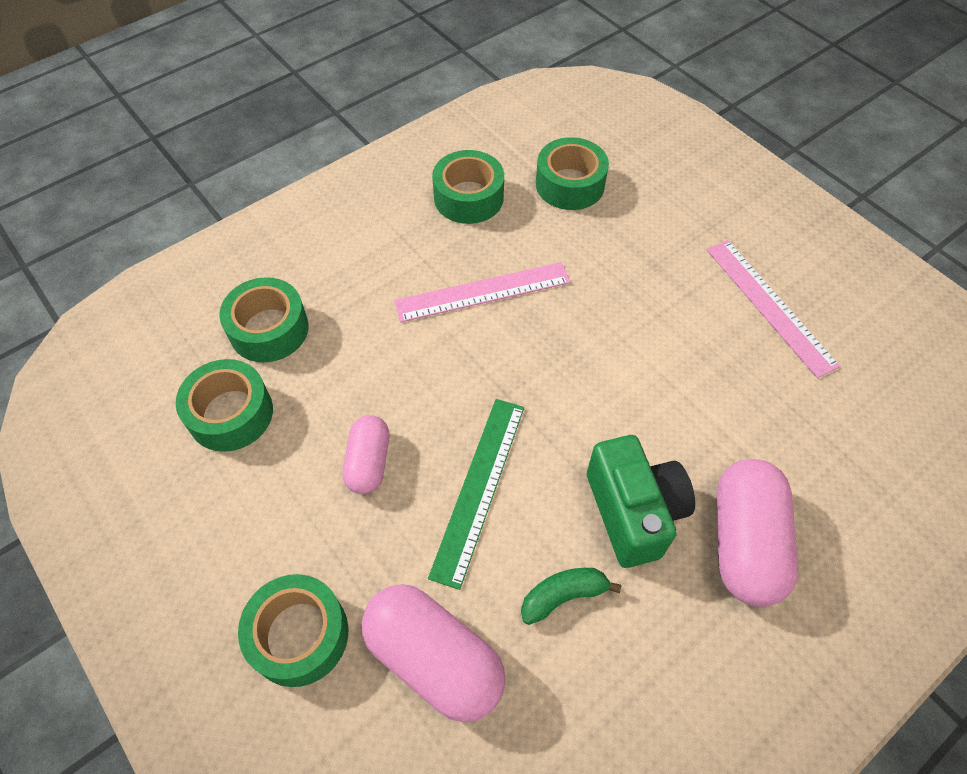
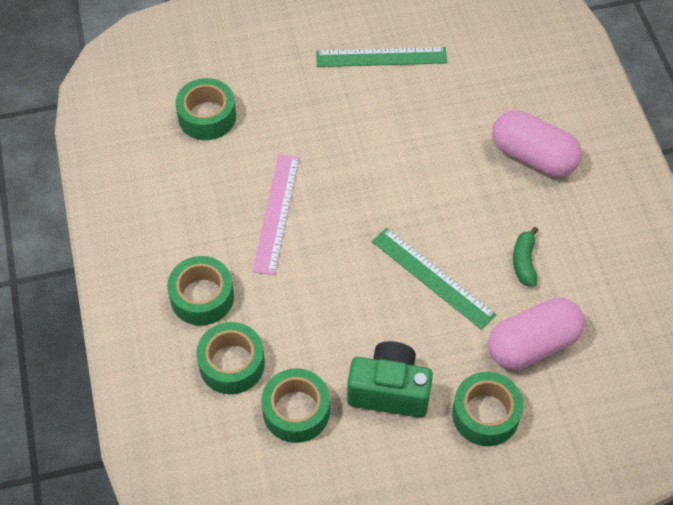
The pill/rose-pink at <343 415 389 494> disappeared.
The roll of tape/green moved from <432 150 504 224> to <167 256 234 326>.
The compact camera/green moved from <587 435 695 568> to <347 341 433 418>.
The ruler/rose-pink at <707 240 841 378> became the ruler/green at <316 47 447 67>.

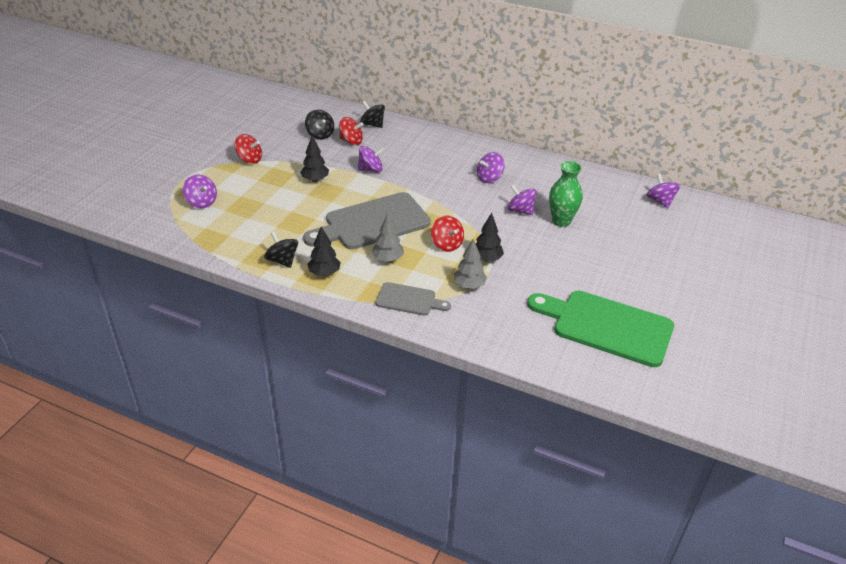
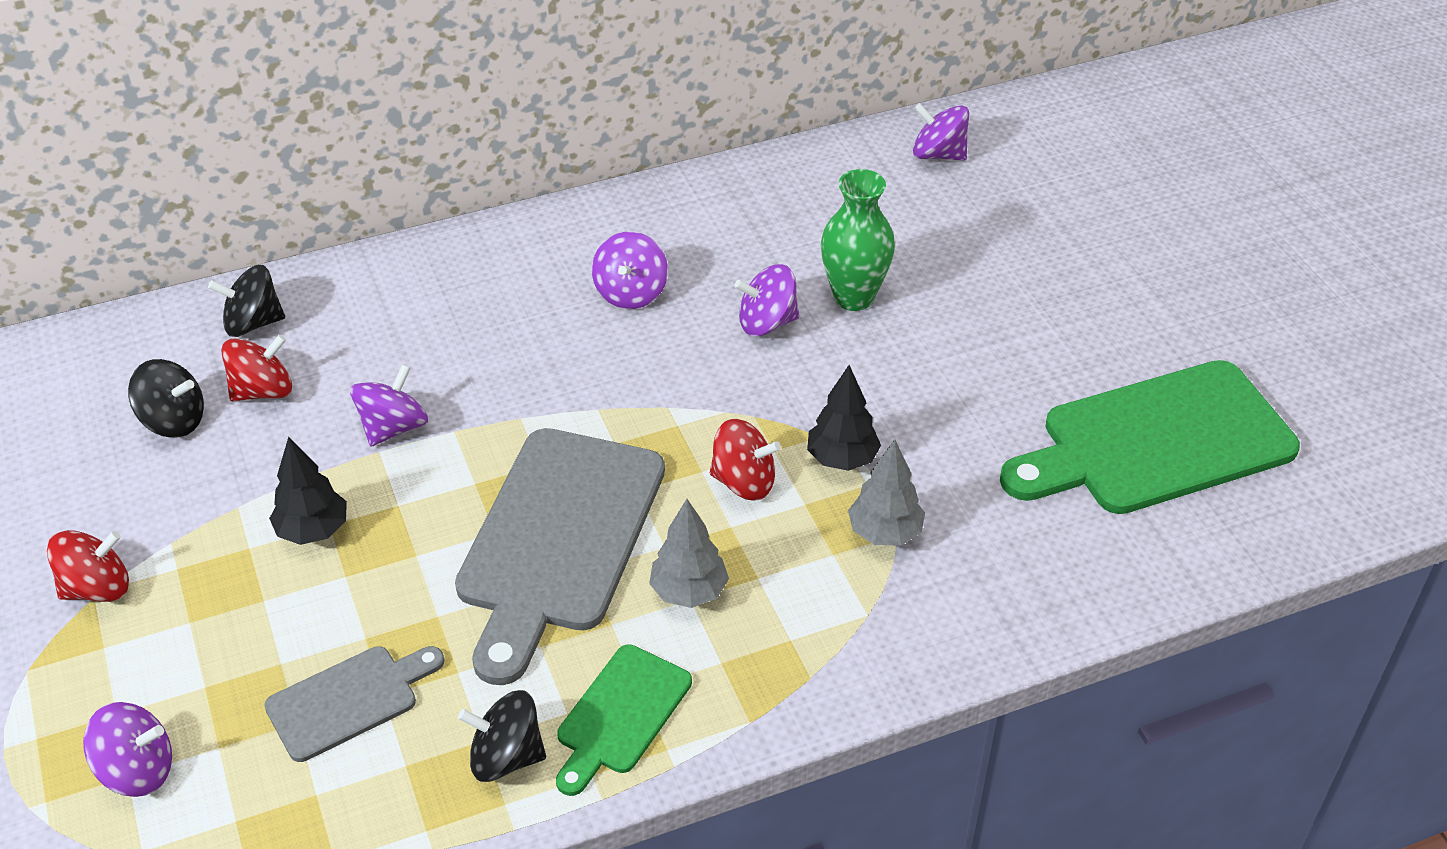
The cutting board/grey moved from <375 282 451 315> to <264 646 445 762>.
The tree/black at <307 226 341 276> was replaced by the cutting board/green at <556 644 692 796>.

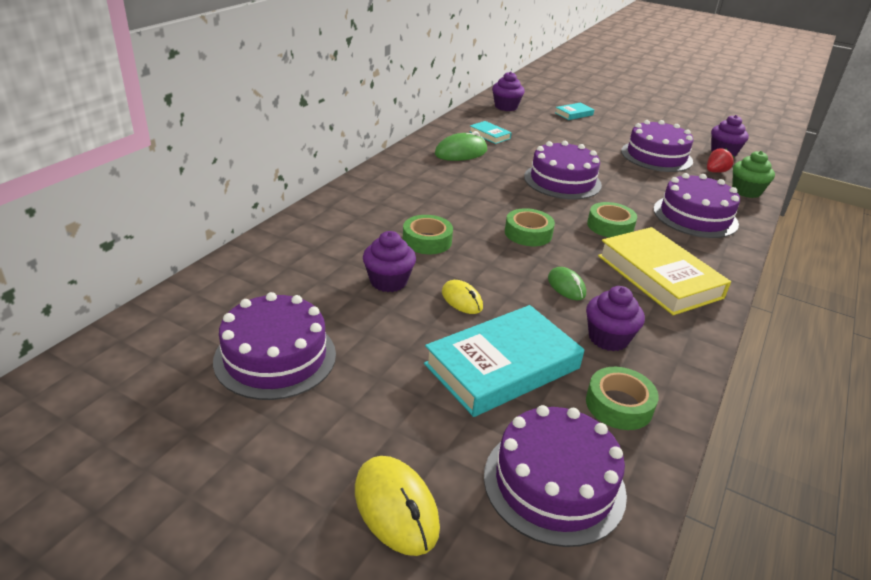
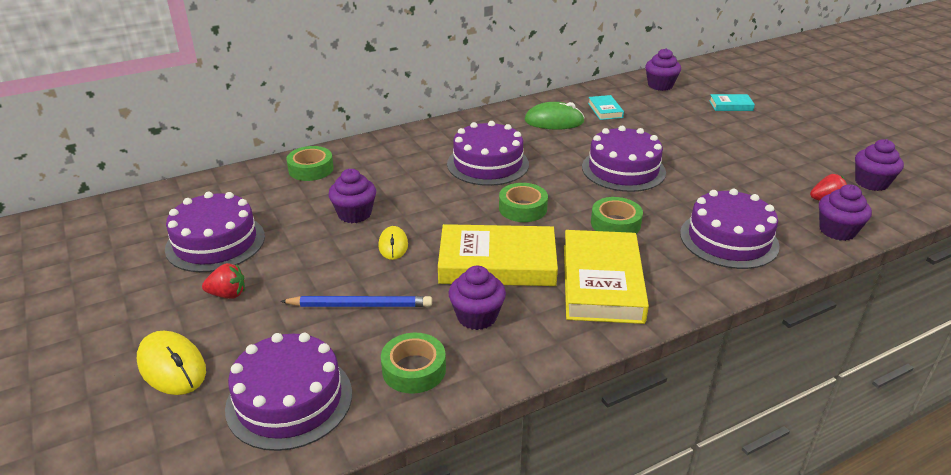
The berry/red at <202 263 245 299> appeared.
The roll of tape/green moved from <403 215 453 254> to <286 146 334 181>.
The layer cake/purple moved from <621 120 693 172> to <447 121 529 186>.
The hardback/turquoise at <424 305 584 417> was replaced by the pencil/blue at <280 296 432 307>.
The mouse/green at <548 267 586 300> was replaced by the hardback/bright yellow at <438 224 558 286>.
The cupcake/green at <732 151 775 198> became the cupcake/purple at <819 184 872 241>.
The mouse/bright yellow at <355 456 440 556> turned 45 degrees counterclockwise.

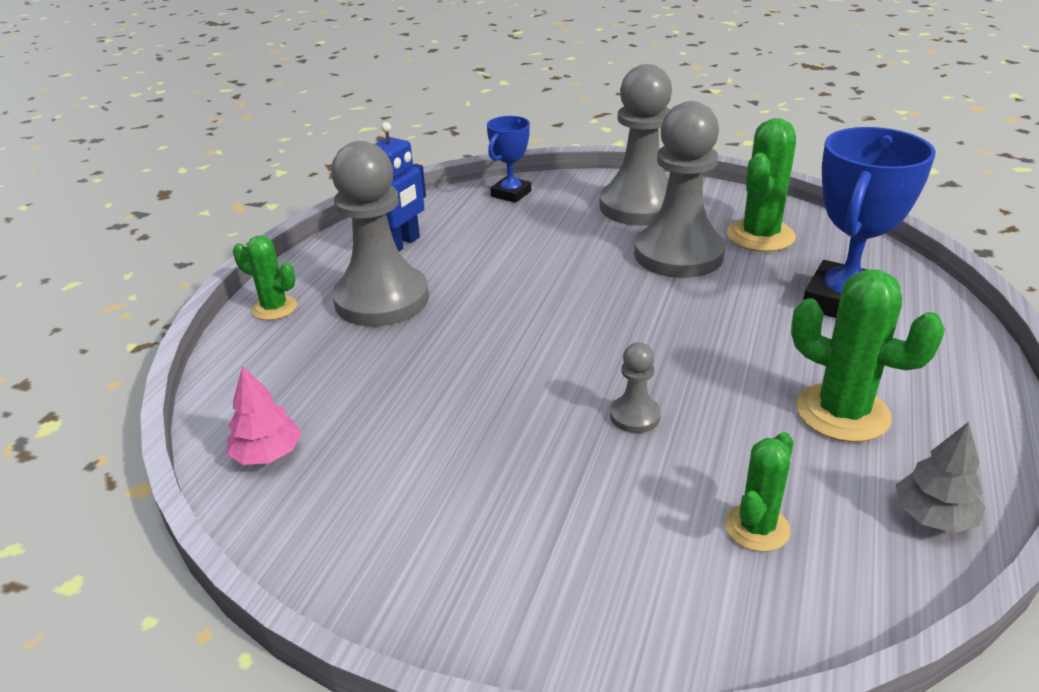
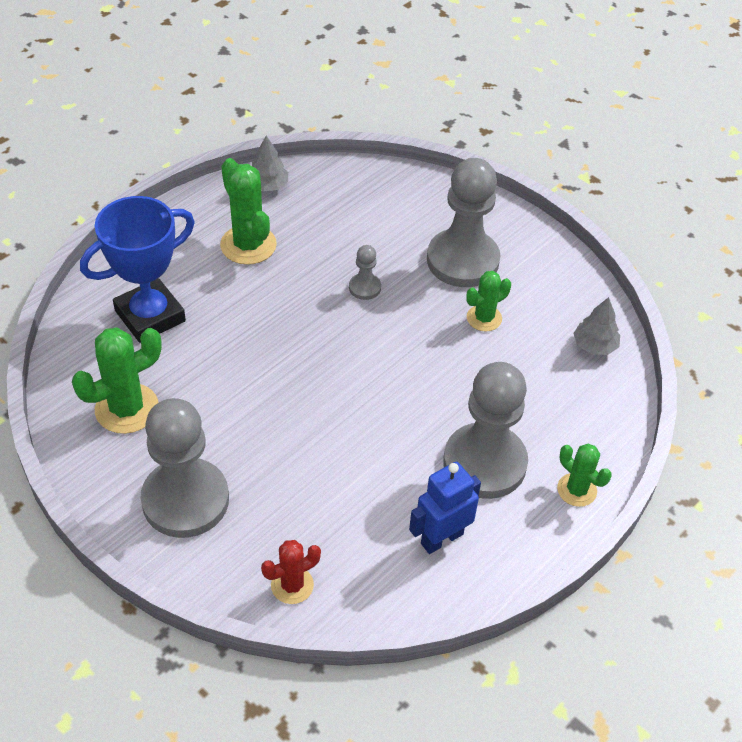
The chess pawn/grey moved from <634 101 725 278> to <427 158 500 287>.
The saguaro cactus/green moved from <725 432 793 552> to <466 271 511 332>.
The prize cup/blue at <487 116 531 203> was replaced by the saguaro cactus/red at <261 540 321 604>.
The tree/rose-pink at <227 366 301 465> became the tree/grey at <573 297 620 355>.

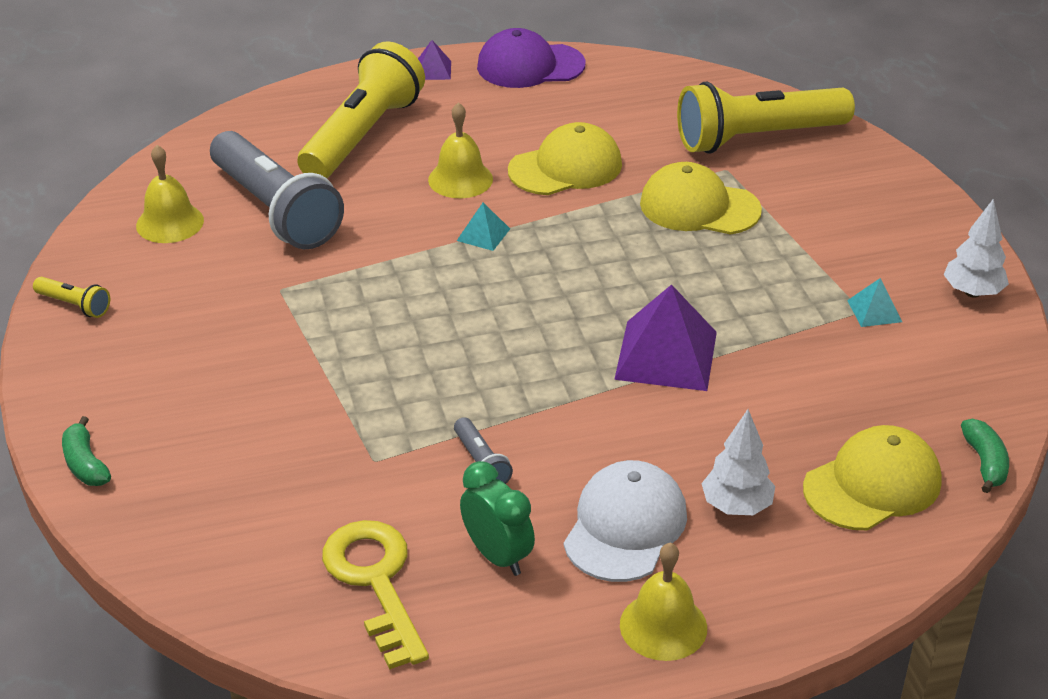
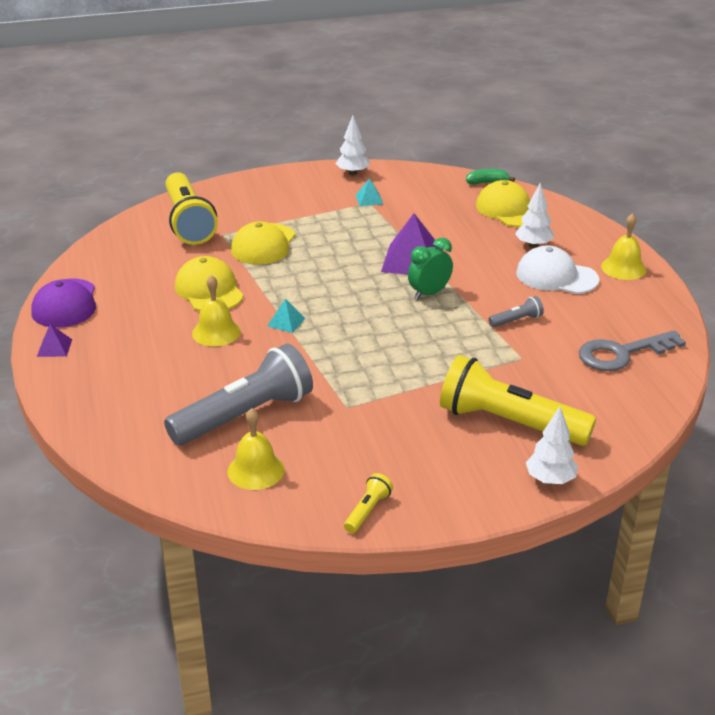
The pocket torch/bright yellow moved from <297 41 425 178> to <440 355 596 446>.
The alarm clock/green moved from <460 461 535 576> to <408 237 453 300>.
The banana/green at <62 416 111 486> was replaced by the tree/snow-white at <526 407 578 484>.
The door key/bright yellow at <322 520 429 670> became the door key/grey at <579 330 686 371>.

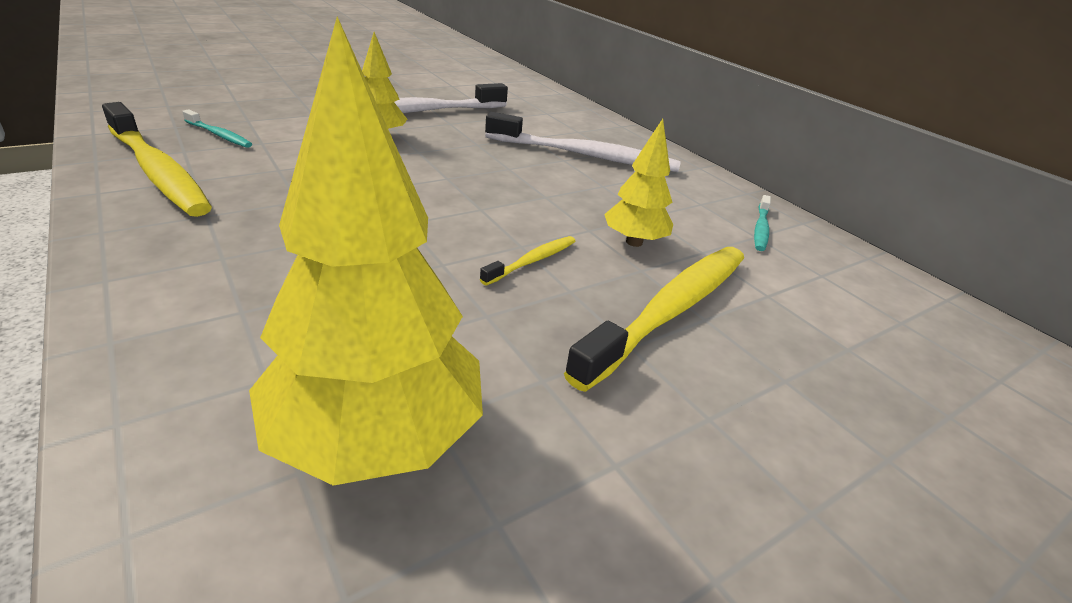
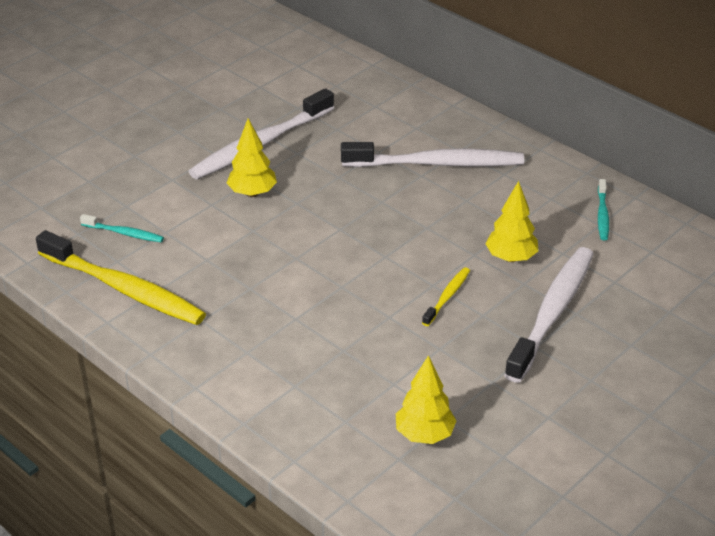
The toothbrush/bright yellow at <564 247 744 392> became the toothbrush/snow-white at <504 247 593 383>.
The tree/bright yellow at <249 17 483 486> changed to 0.54 times the size.

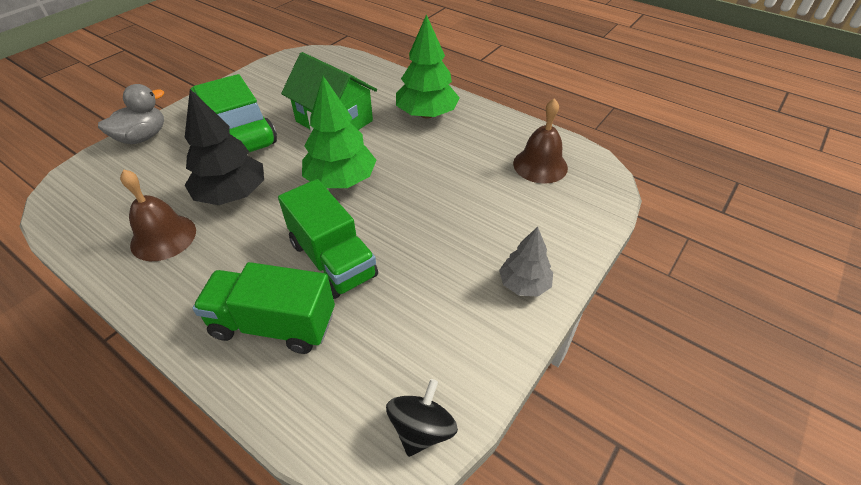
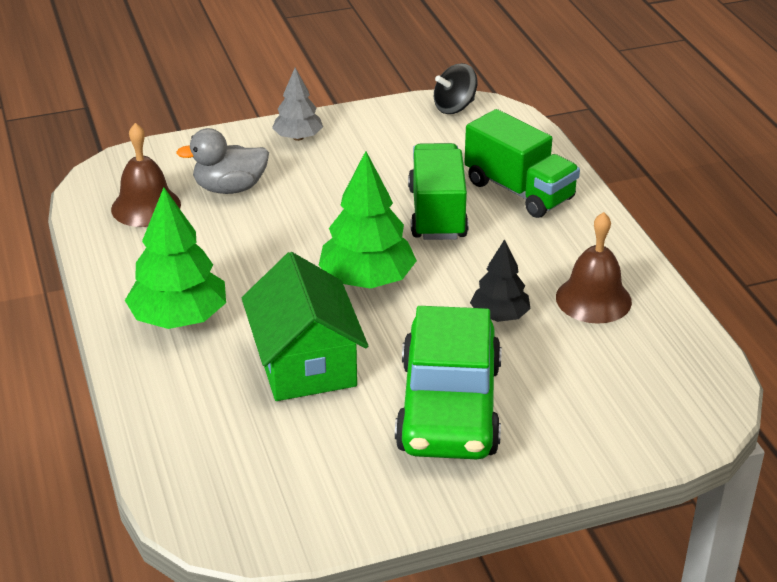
The toy duck/grey moved from <98 84 164 144> to <176 128 269 194>.
The tree/black at <184 89 264 205> changed to 0.60 times the size.

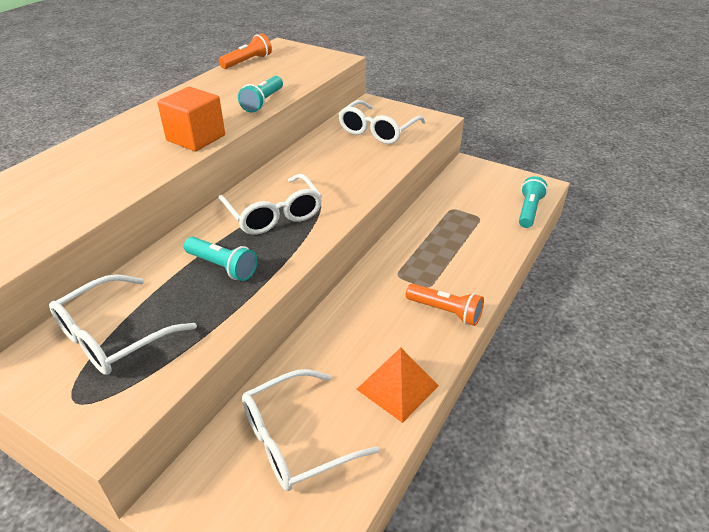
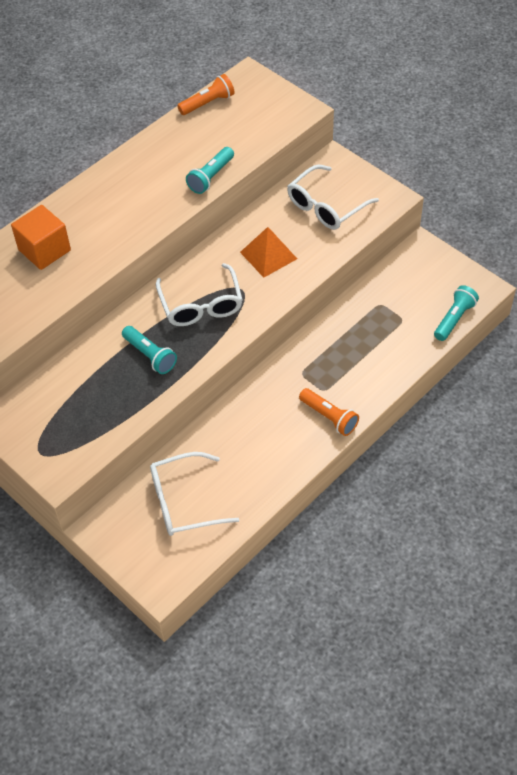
The spectacles/snow-white at <49 274 197 375> disappeared.
The solid cube/bright orange moved from <157 87 225 151> to <11 205 71 270>.
The solid pyramid/bright orange moved from <356 348 439 423> to <240 227 297 278>.

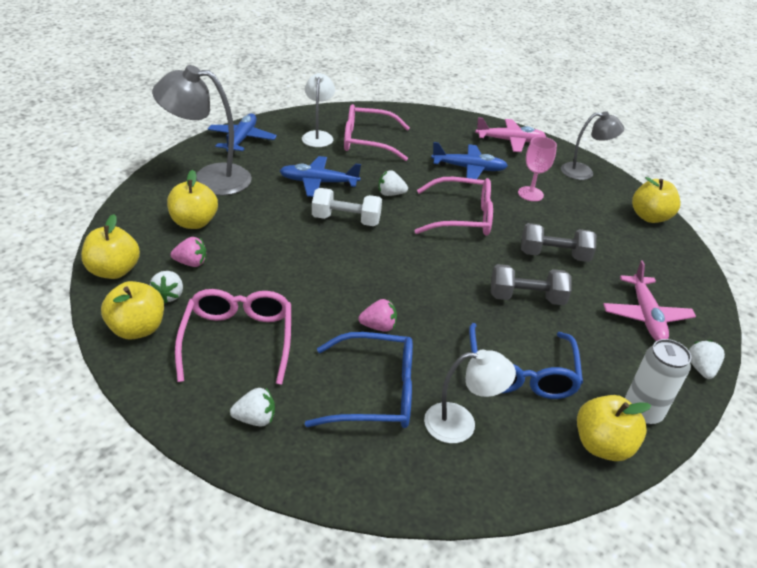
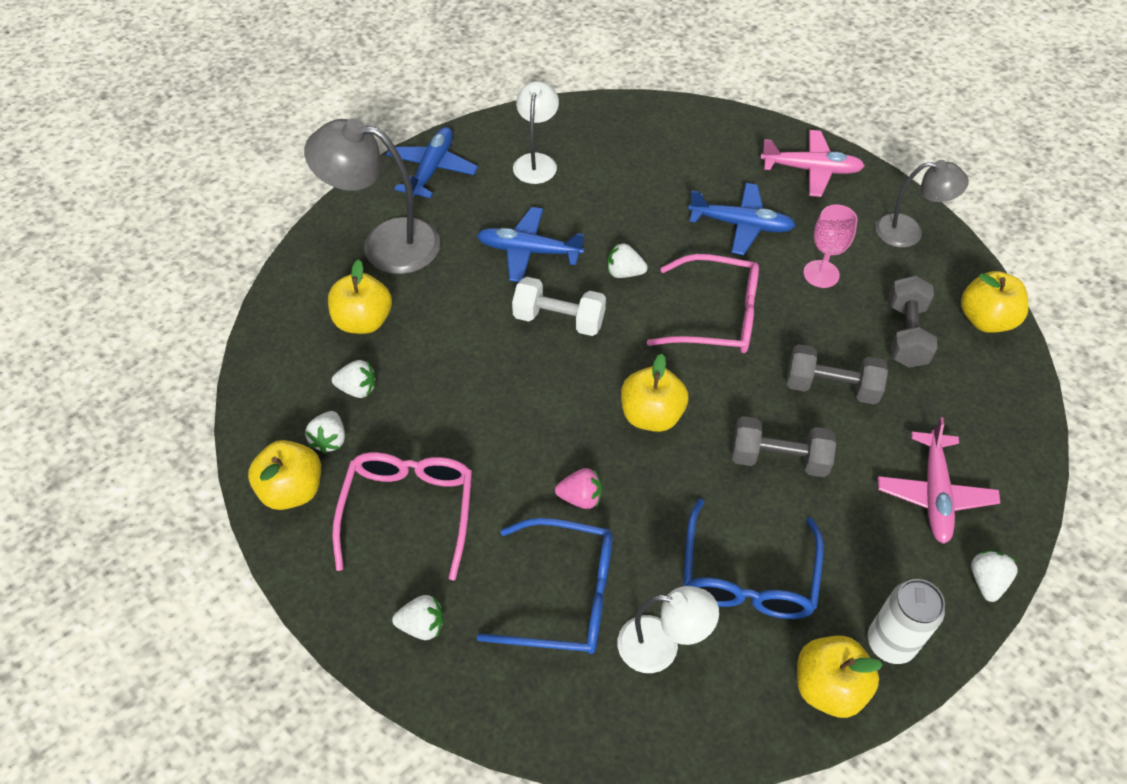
The spectacles/rose-pink at <344 104 410 161> disappeared.
The free weight/grey at <889 276 938 368> appeared.
The apple/bright yellow moved from <81 214 140 279> to <621 354 689 432>.
The berry/rose-pink at <170 237 206 267> became the berry/snow-white at <332 360 376 398>.

